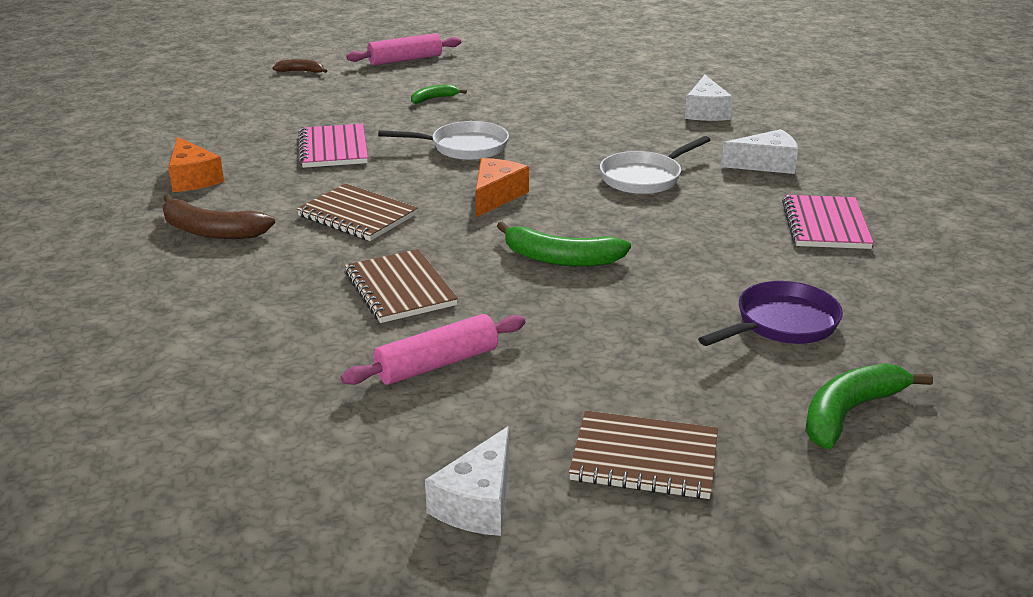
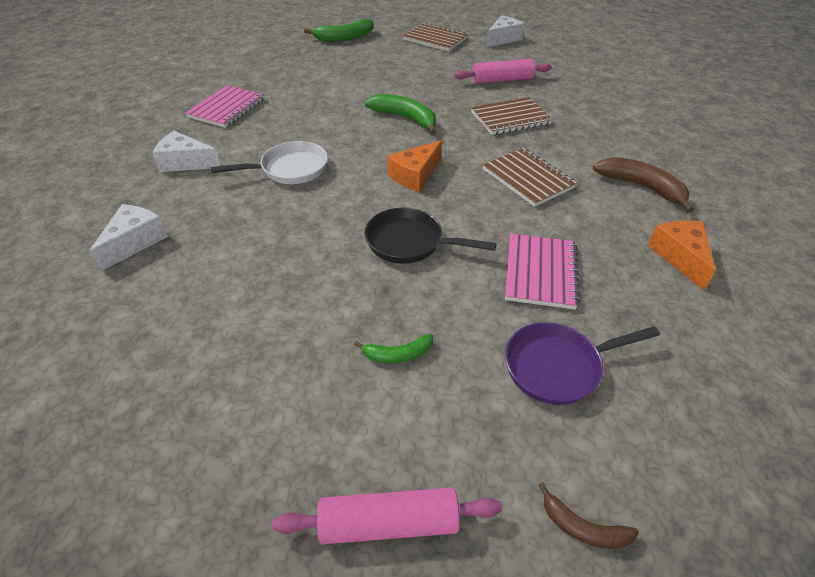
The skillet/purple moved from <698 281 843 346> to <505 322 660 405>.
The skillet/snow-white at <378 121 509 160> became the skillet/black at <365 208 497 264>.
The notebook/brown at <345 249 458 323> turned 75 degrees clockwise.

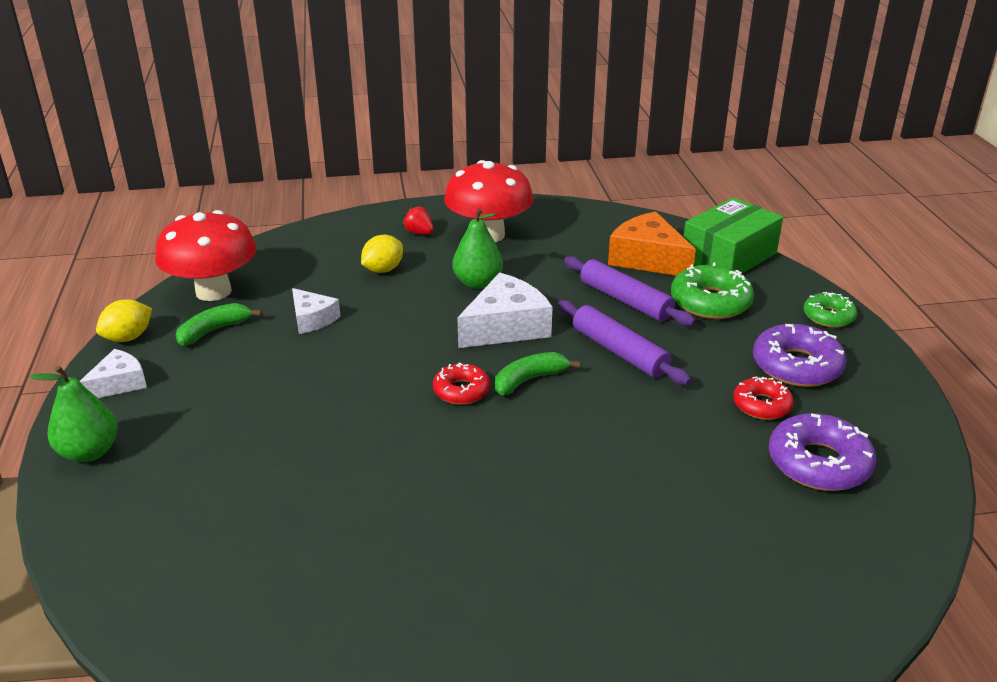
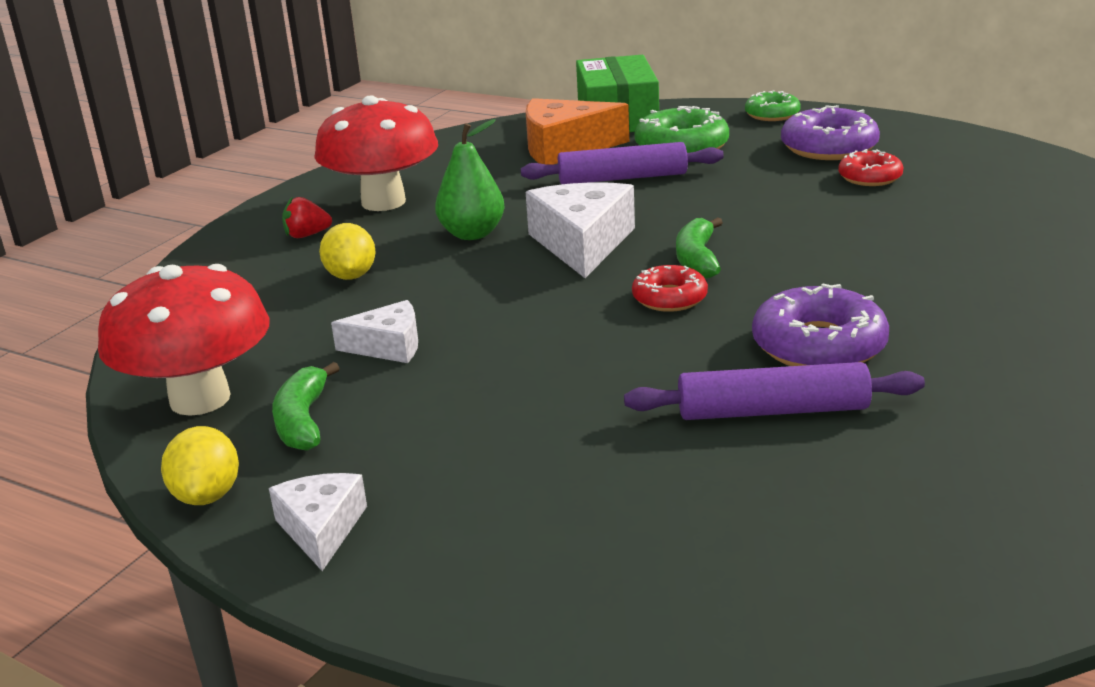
The pear fruit/green at <30 366 118 462> disappeared.
The dough roller/purple moved from <558 300 691 385> to <624 362 925 420>.
The doughnut/purple moved from <769 413 876 491> to <752 283 889 366>.

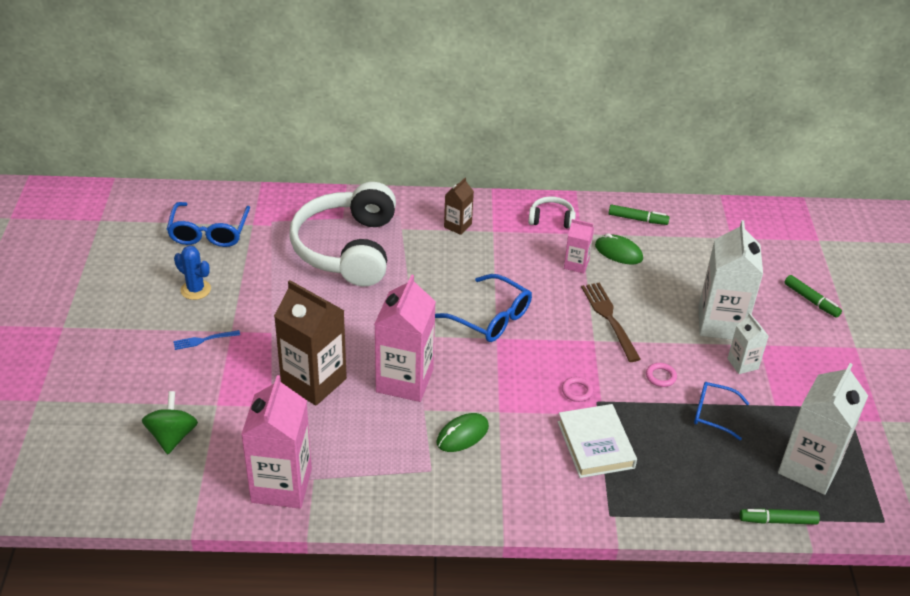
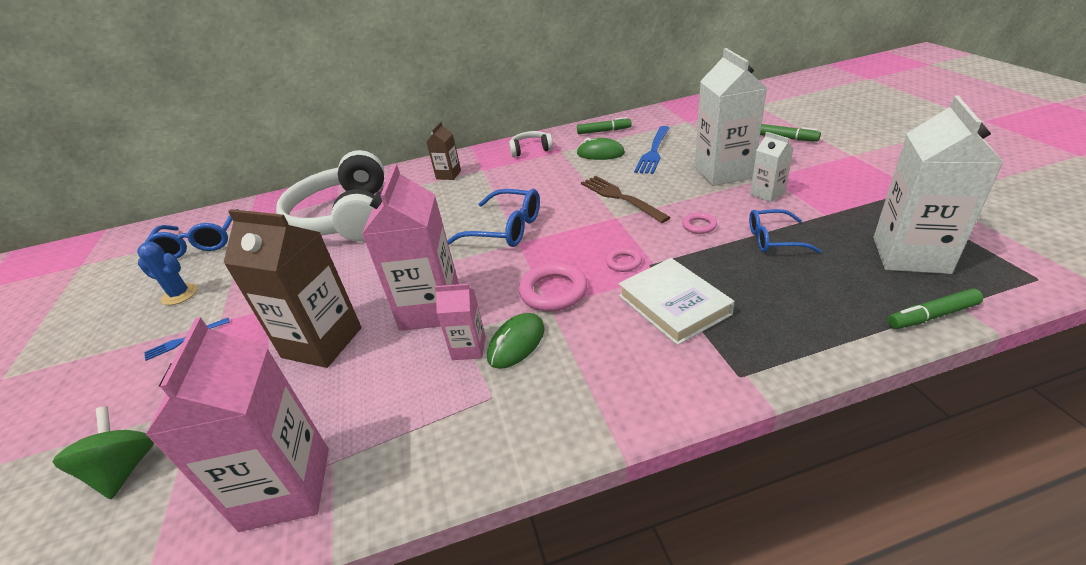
The hoop/rose-pink at <519 262 588 311> appeared.
The table fork/blue at <634 126 670 174> appeared.
The juice carton/rose-pink moved from <564 219 594 273> to <435 284 486 360>.

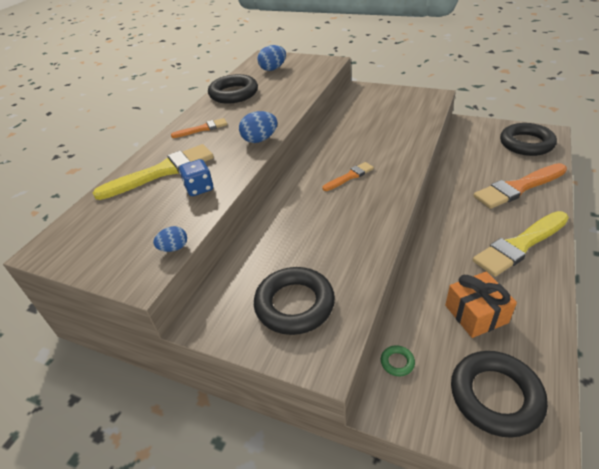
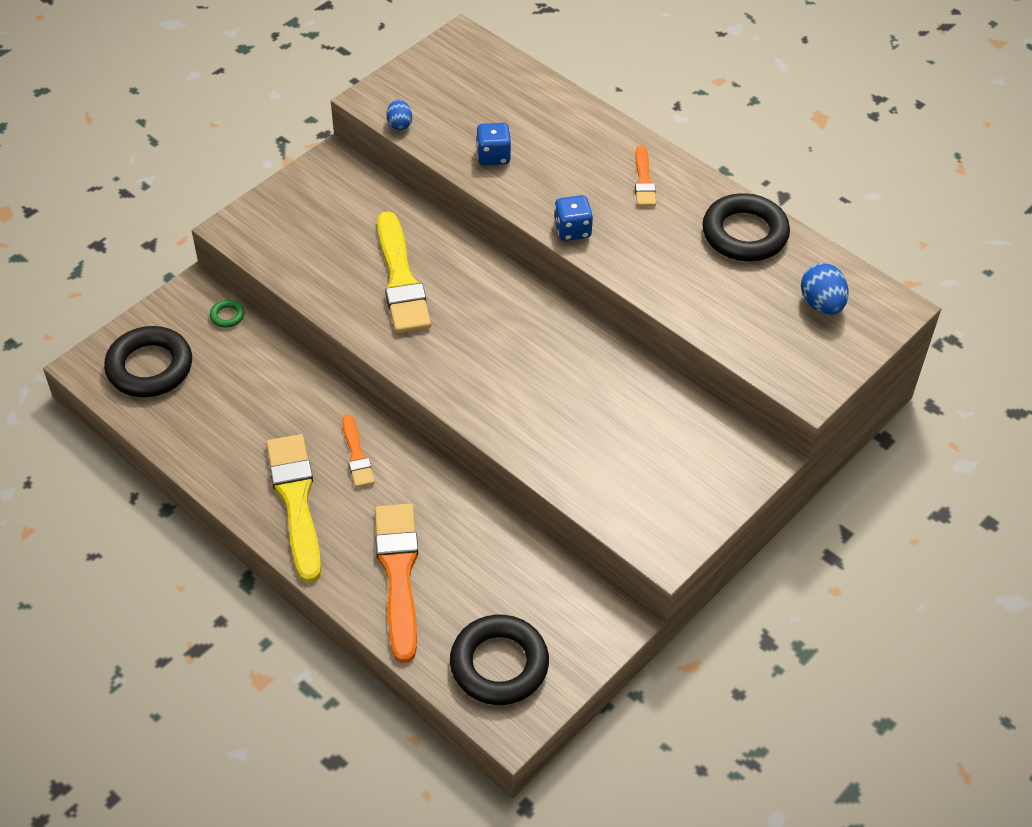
The hoop/black at <254 267 335 335> disappeared.
The present/bright orange at <445 271 517 338> disappeared.
The paintbrush/bright yellow moved from <93 144 214 200> to <377 211 431 333>.
The paintbrush/bright orange moved from <323 162 374 191> to <342 414 375 488>.
The egg/blue at <239 111 278 143> was replaced by the die/blue at <554 195 593 241>.

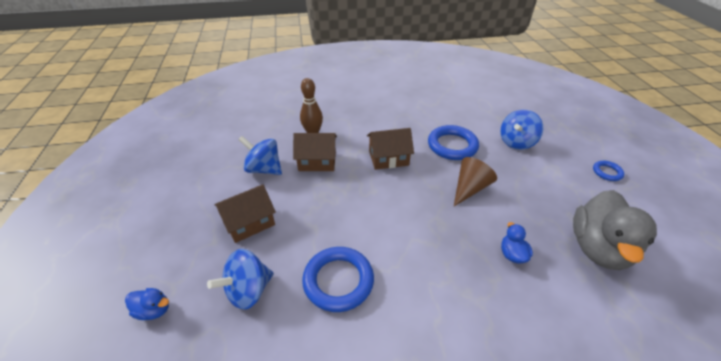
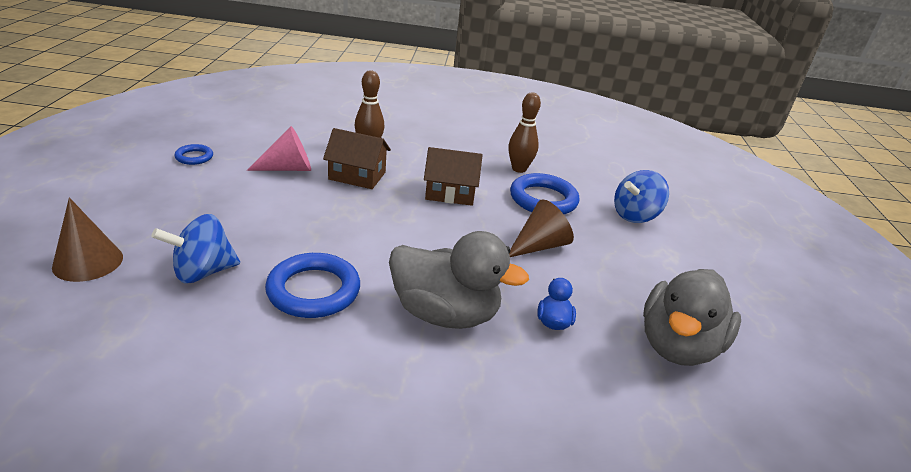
The house/brown at <214 184 276 243> disappeared.
The toy duck/grey at <389 231 529 329> appeared.
The tenpin/brown at <509 92 541 173> appeared.
The hoop/blue moved from <593 161 624 181> to <175 144 213 165>.
The toy duck/blue at <125 288 169 320> was replaced by the cone/brown at <52 198 123 282>.
The whirligig/blue at <238 136 282 175> was replaced by the cone/rose-pink at <247 126 311 171>.

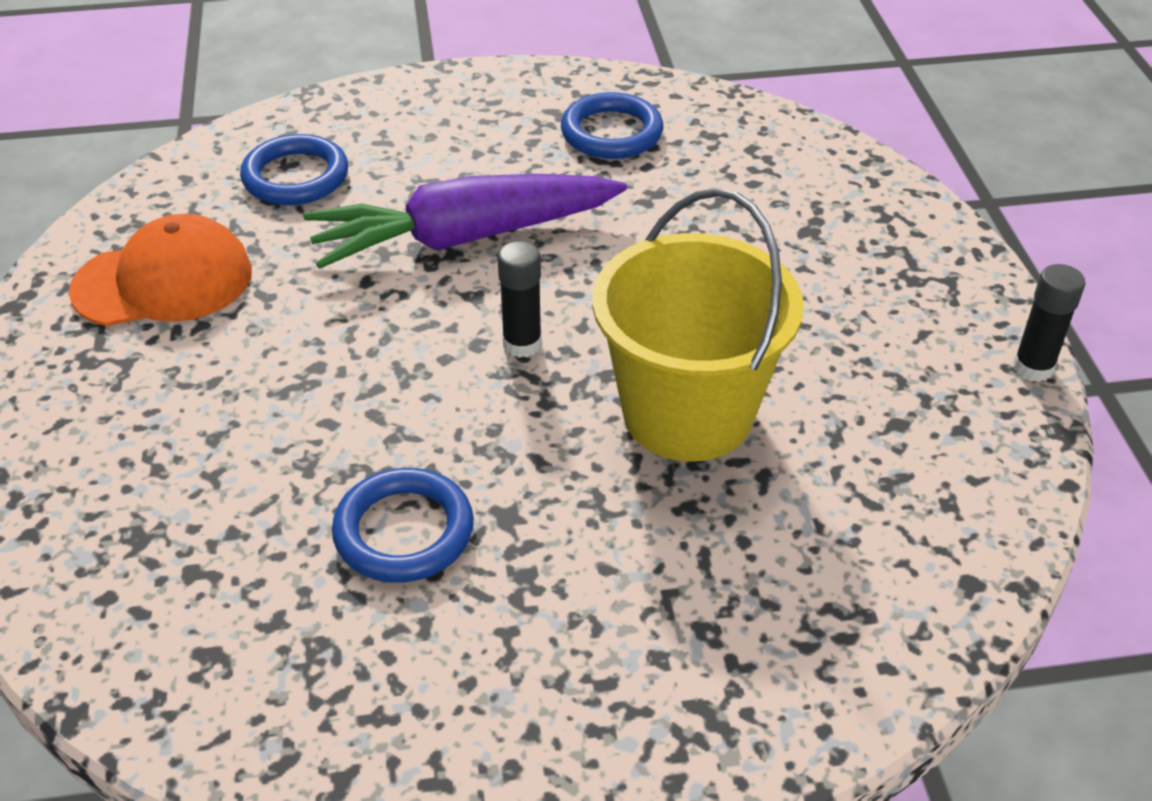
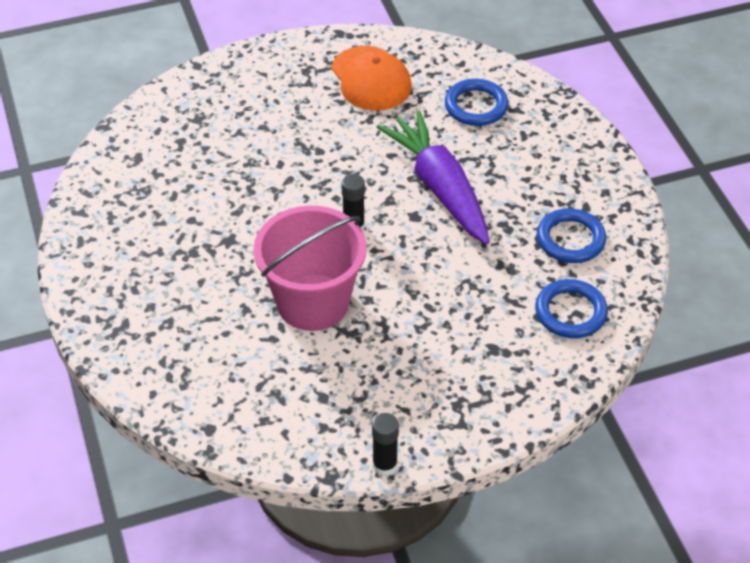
The hoop/blue moved from <332 468 474 583> to <535 279 608 338>.
The bucket/bright yellow at <592 188 804 462> became the bucket/rose-pink at <254 206 367 331>.

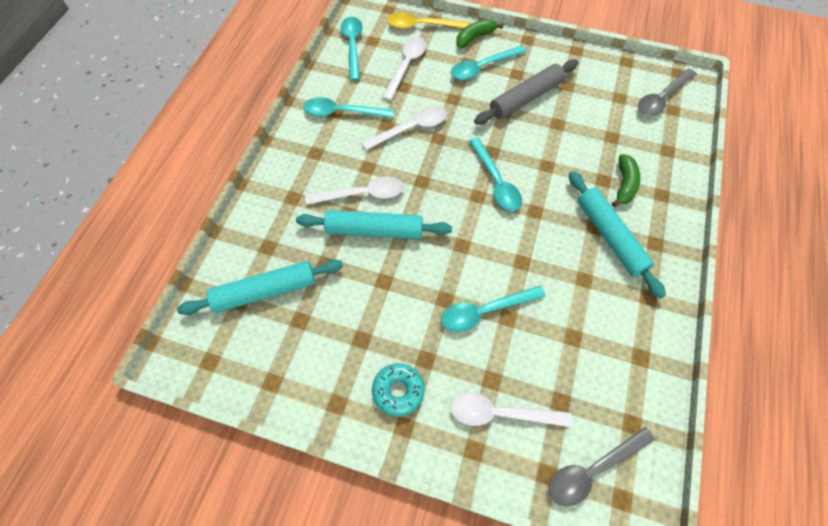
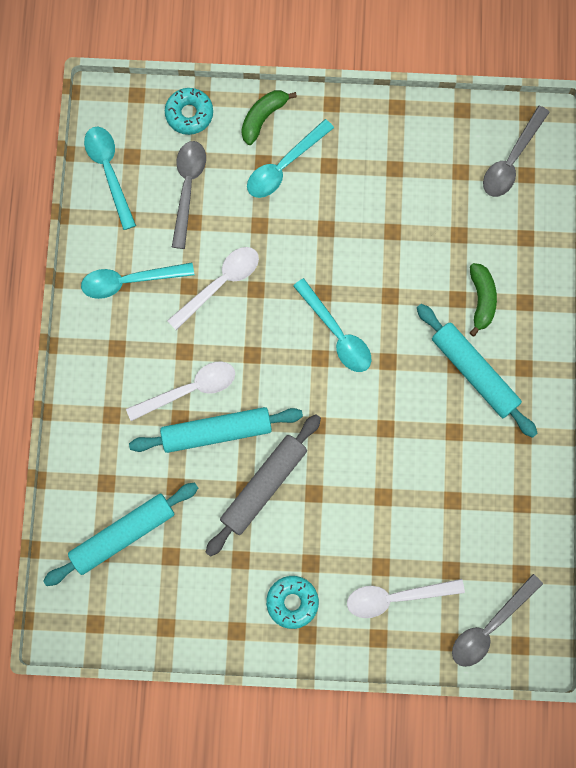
The spoon/turquoise at <441 286 546 332> disappeared.
The dough roller/grey moved from <474 59 578 125> to <205 415 321 557>.
The spoon/bright yellow at <387 13 469 29> was replaced by the doughnut/turquoise at <165 88 213 135>.
The spoon/snow-white at <382 37 426 101> became the spoon/grey at <172 141 206 249>.

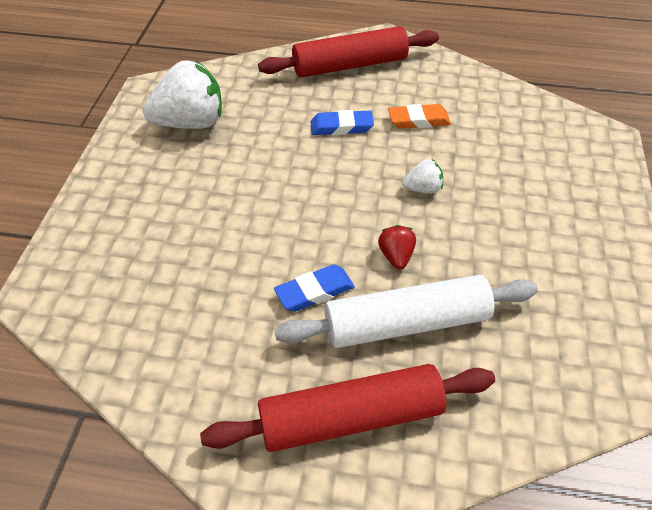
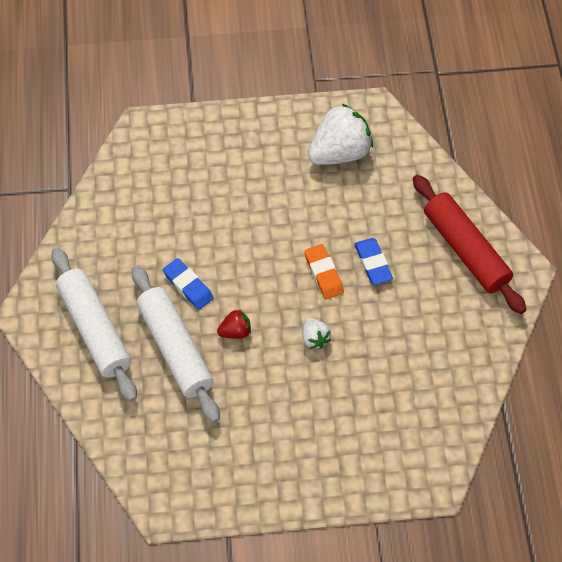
The eraser/bright orange moved from <388 104 451 129> to <304 244 344 299>.
The dough roller/red at <200 364 495 452> became the dough roller/snow-white at <52 248 137 402>.
The berry/snow-white at <143 60 222 129> turned 90 degrees counterclockwise.

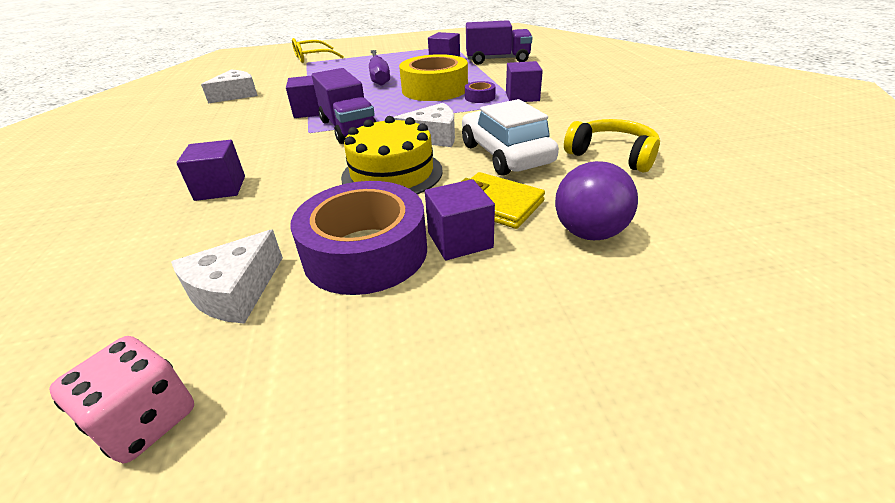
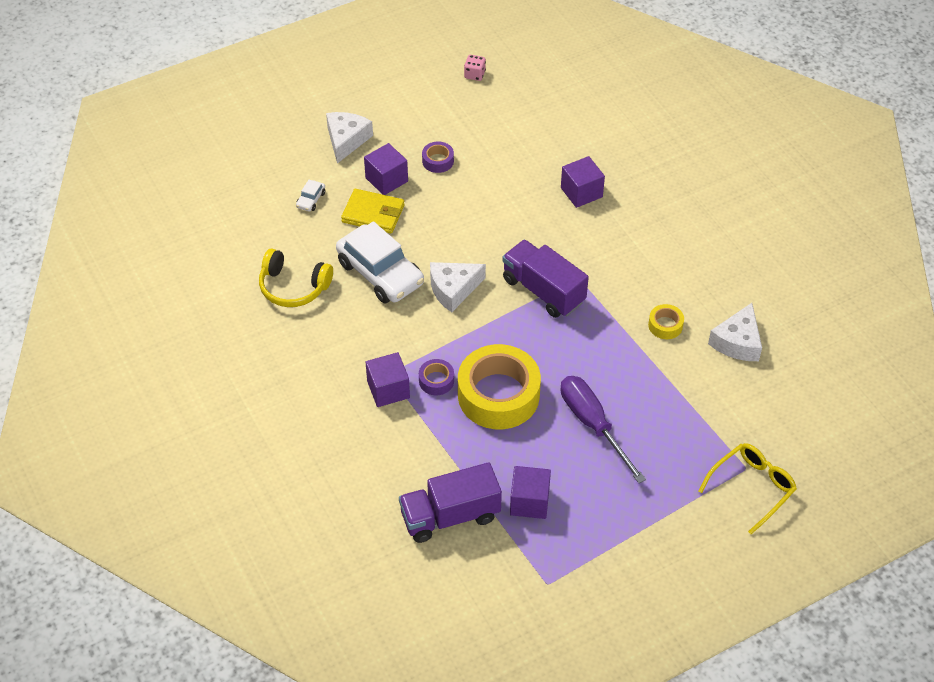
The solid cube/purple at <286 76 319 118> disappeared.
The layer cake/bright yellow at <341 116 443 194> disappeared.
The roll of tape/bright yellow at <648 304 684 339> appeared.
The cheese wedge/snow-white moved from <171 229 283 324> to <326 112 373 164>.
The sphere/purple at <555 161 638 240> was replaced by the toy car/snow-white at <296 180 325 212>.
The die/rose-pink at <49 336 194 463> changed to 0.62 times the size.
The roll of tape/purple at <290 181 427 295> changed to 0.43 times the size.

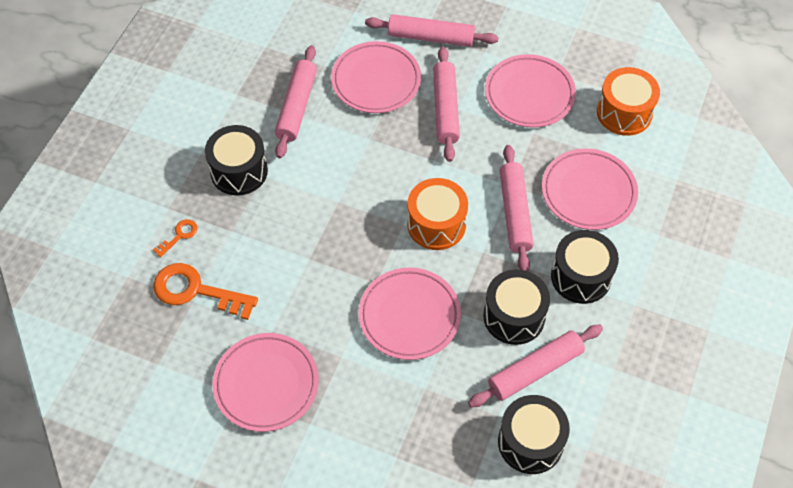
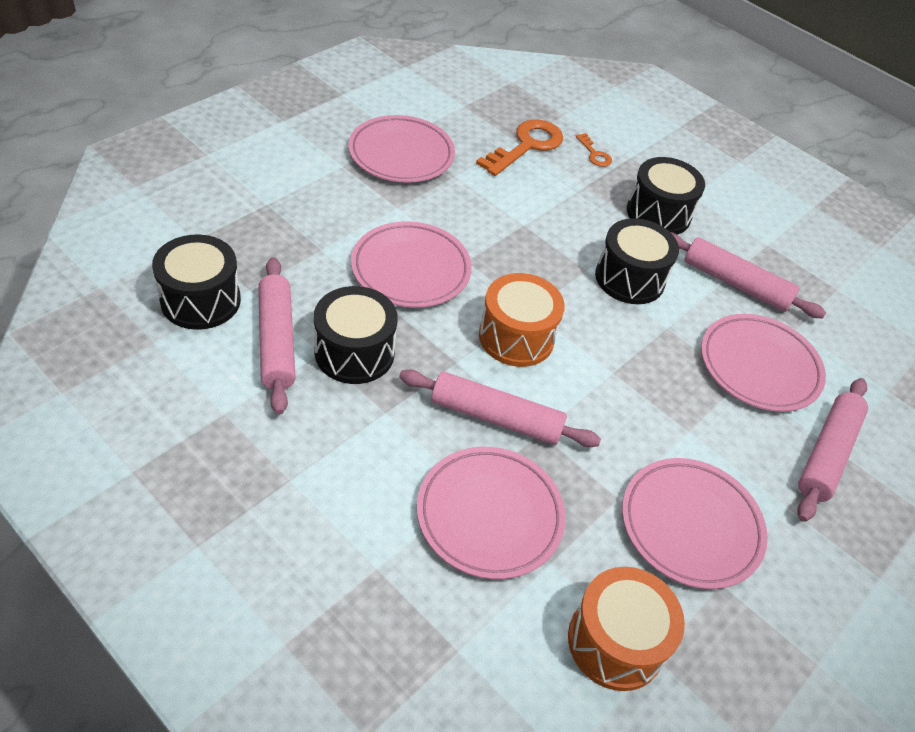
The dough roller/rose-pink at <433 46 460 162> disappeared.
The drum/black moved from <551 230 619 304> to <595 218 679 304>.

